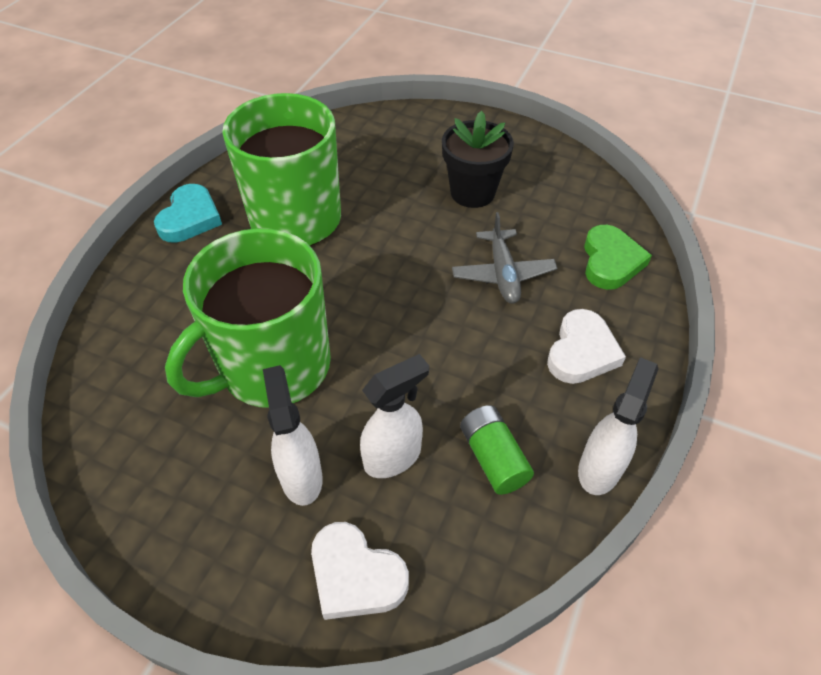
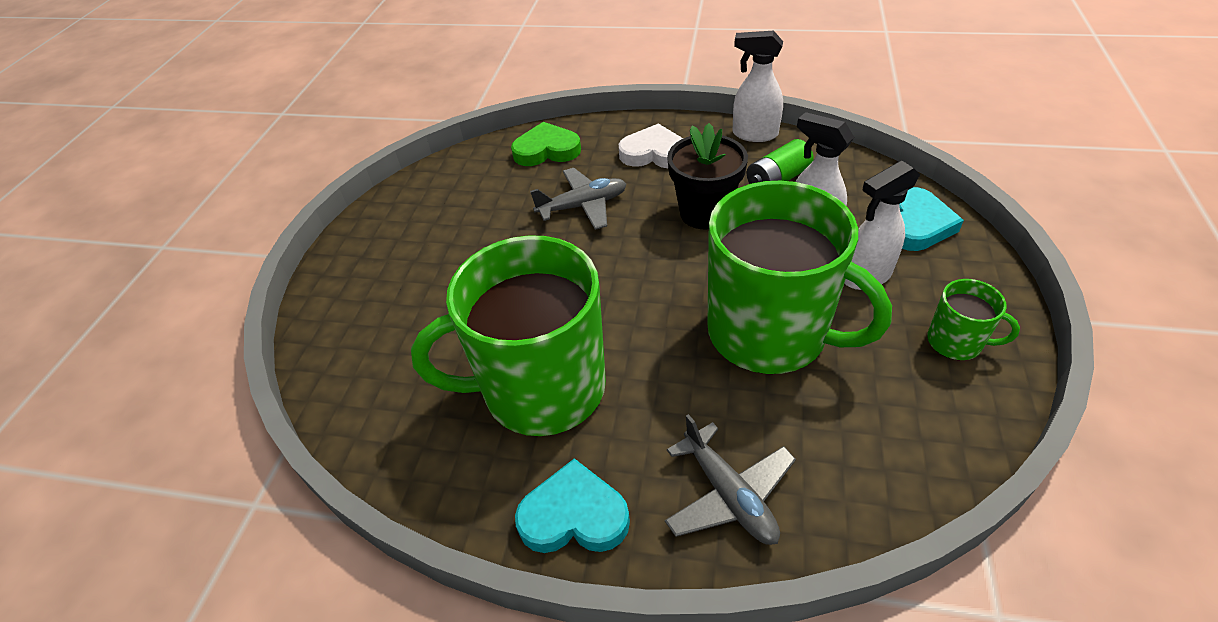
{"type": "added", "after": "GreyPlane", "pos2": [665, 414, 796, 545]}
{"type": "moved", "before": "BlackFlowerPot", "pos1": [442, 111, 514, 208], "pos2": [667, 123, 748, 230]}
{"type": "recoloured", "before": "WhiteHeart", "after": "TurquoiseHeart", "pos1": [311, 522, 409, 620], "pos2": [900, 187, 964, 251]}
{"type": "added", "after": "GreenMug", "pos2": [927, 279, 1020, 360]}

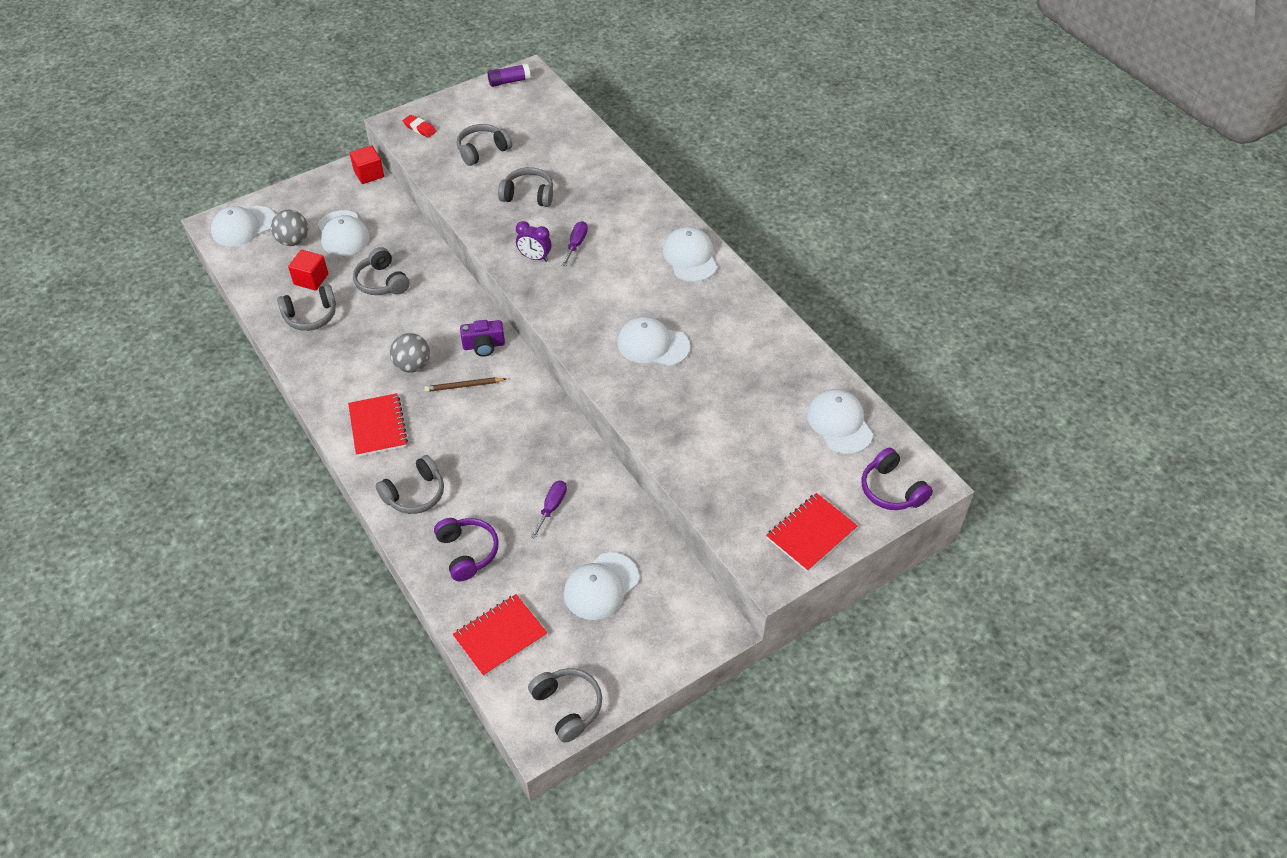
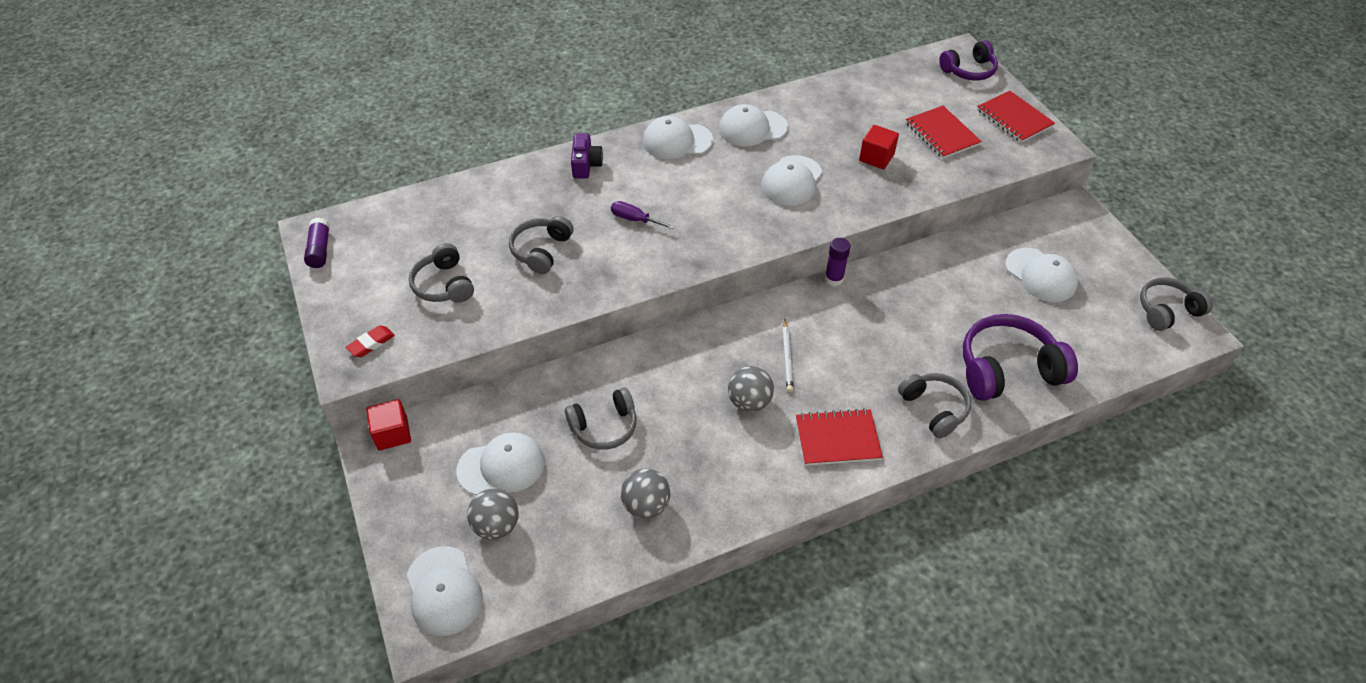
{"type": "moved", "before": "PurpleCamera", "pos1": [460, 320, 505, 357], "pos2": [571, 134, 603, 178]}
{"type": "replaced", "before": "GreyHeadphones", "after": "GreyBall", "pos1": [277, 285, 336, 331], "pos2": [621, 468, 671, 519]}
{"type": "moved", "before": "WhiteCap", "pos1": [807, 389, 873, 454], "pos2": [719, 104, 788, 146]}
{"type": "recoloured", "before": "BrownPencil", "after": "WhitePencil", "pos1": [424, 377, 506, 392], "pos2": [782, 319, 793, 392]}
{"type": "added", "after": "PurpleGlueStick", "pos2": [825, 238, 851, 286]}
{"type": "moved", "before": "RedCube", "pos1": [288, 250, 328, 291], "pos2": [859, 125, 899, 169]}
{"type": "moved", "before": "RedNotebook", "pos1": [453, 594, 547, 677], "pos2": [906, 106, 982, 159]}
{"type": "resized", "before": "PurpleHeadphones", "pos1": [434, 518, 499, 581], "pos2": [963, 314, 1078, 401], "scale": 1.57}
{"type": "removed", "before": "PurpleClock", "pos1": [516, 221, 551, 262]}
{"type": "removed", "before": "PurpleScrewdriver", "pos1": [531, 481, 567, 539]}

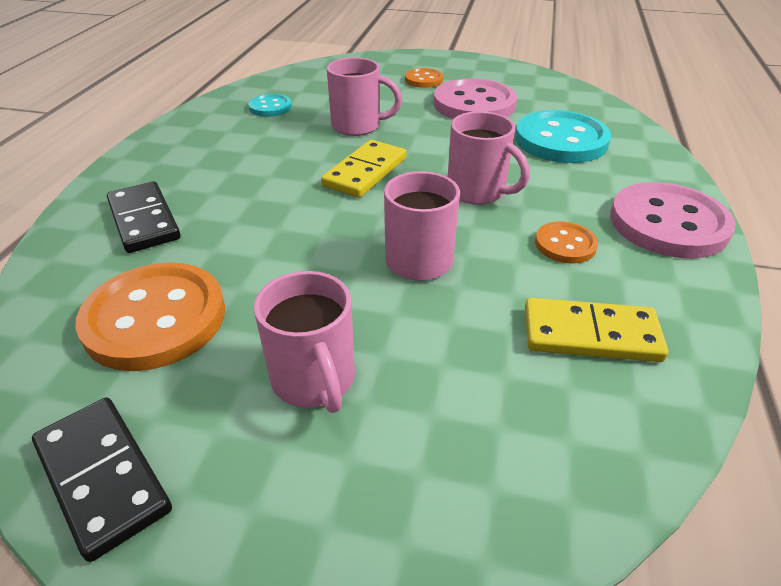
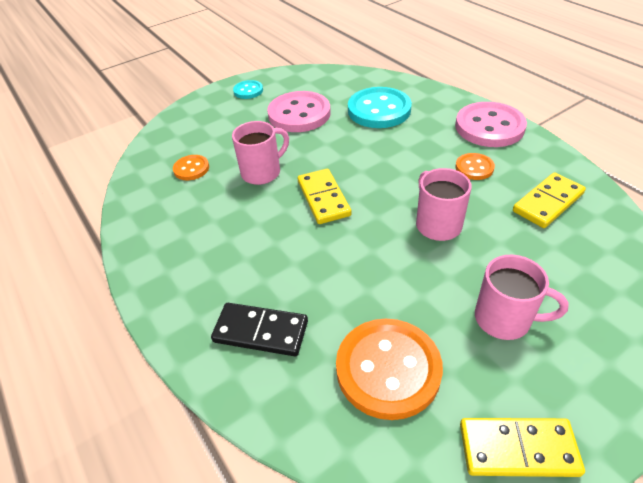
{"type": "moved", "before": "OrangeButton", "pos1": [405, 68, 444, 88], "pos2": [173, 155, 209, 180]}
{"type": "moved", "before": "TurquoiseButton", "pos1": [249, 94, 292, 117], "pos2": [233, 80, 263, 99]}
{"type": "recoloured", "before": "BlackDomino", "after": "YellowDomino", "pos1": [32, 397, 172, 562], "pos2": [460, 418, 585, 477]}
{"type": "removed", "before": "PinkMug", "pos1": [448, 111, 530, 205]}

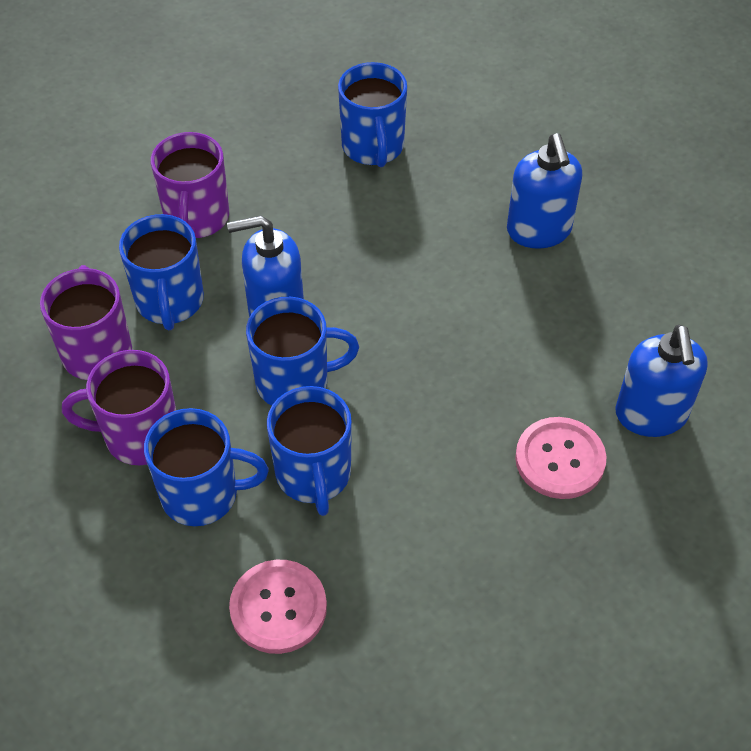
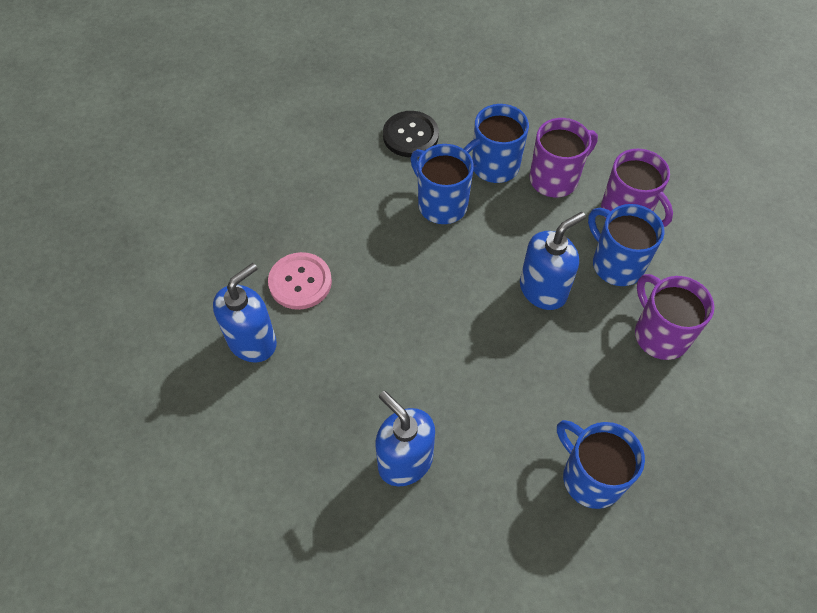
{"type": "turned", "before": "BlueSoapDispenser", "pos1": [615, 325, 708, 437], "pos2": [213, 263, 277, 362], "turn": 75}
{"type": "recoloured", "before": "PinkButton", "after": "BlackButton", "pos1": [229, 560, 327, 654], "pos2": [383, 111, 439, 157]}
{"type": "removed", "before": "BlueMug", "pos1": [246, 297, 359, 406]}

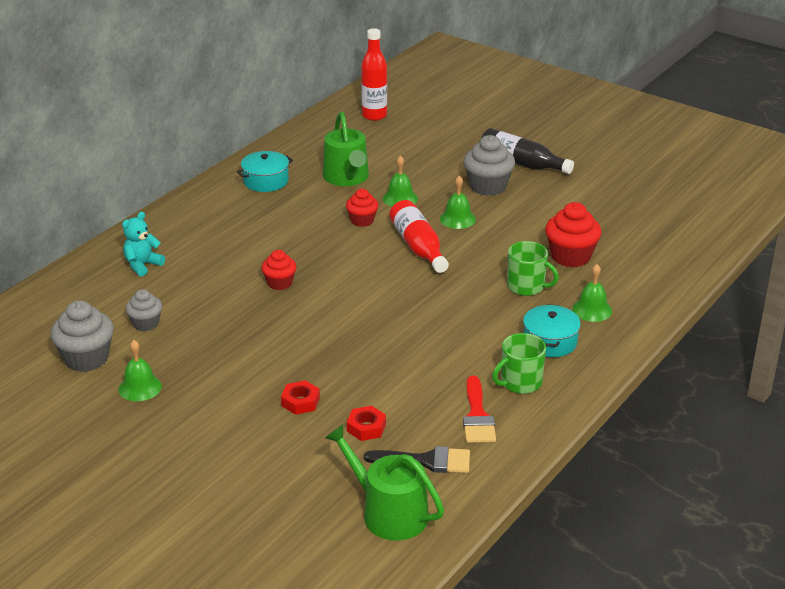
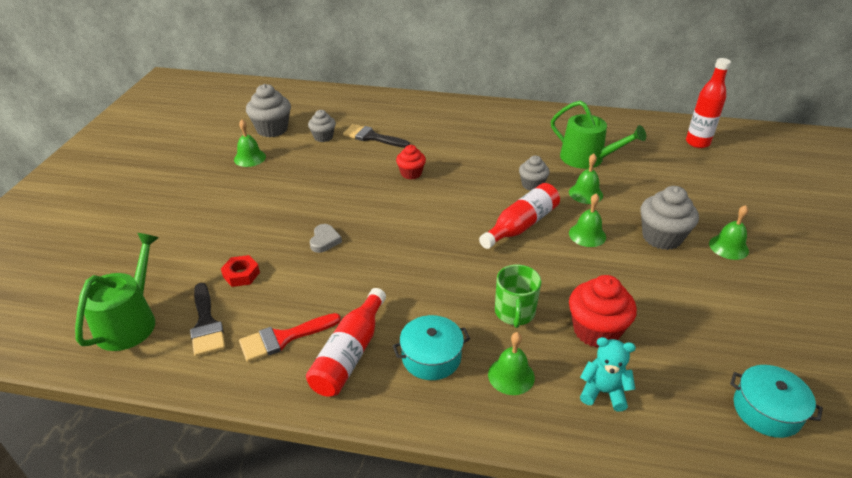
{"type": "replaced", "before": "GreenMug", "after": "RedBottle", "pos1": [492, 333, 546, 394], "pos2": [306, 288, 386, 397]}
{"type": "added", "after": "GreyHeart", "pos2": [310, 224, 342, 253]}
{"type": "added", "after": "BlackBrush", "pos2": [343, 124, 410, 148]}
{"type": "recoloured", "before": "RedCupcake", "after": "GreyCupcake", "pos1": [346, 189, 379, 227], "pos2": [519, 156, 550, 191]}
{"type": "turned", "before": "GreenWateringCan", "pos1": [323, 112, 369, 186], "pos2": [551, 100, 646, 169], "turn": -105}
{"type": "moved", "before": "TurquoiseTeddyBear", "pos1": [122, 212, 165, 277], "pos2": [580, 337, 636, 412]}
{"type": "replaced", "before": "BlackBottle", "after": "GreenBell", "pos1": [481, 128, 574, 174], "pos2": [709, 205, 749, 260]}
{"type": "moved", "before": "TurquoisePot", "pos1": [237, 151, 293, 192], "pos2": [730, 365, 823, 438]}
{"type": "removed", "before": "RedNut", "pos1": [281, 380, 320, 415]}

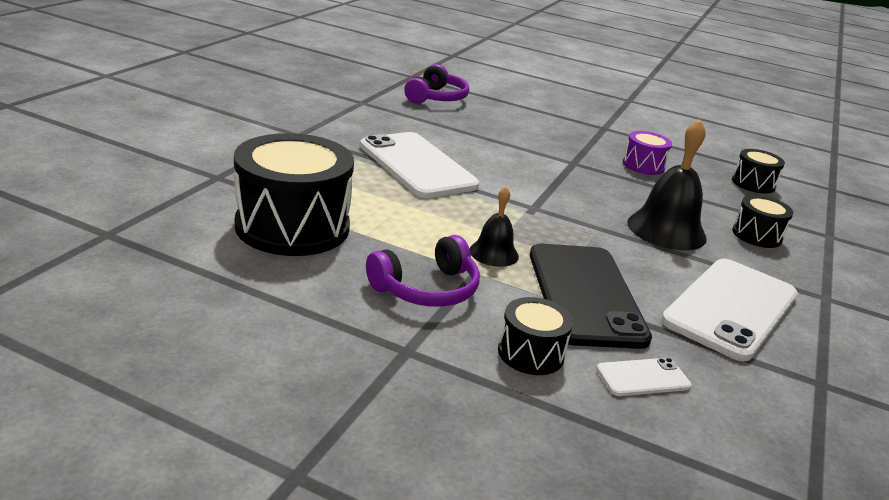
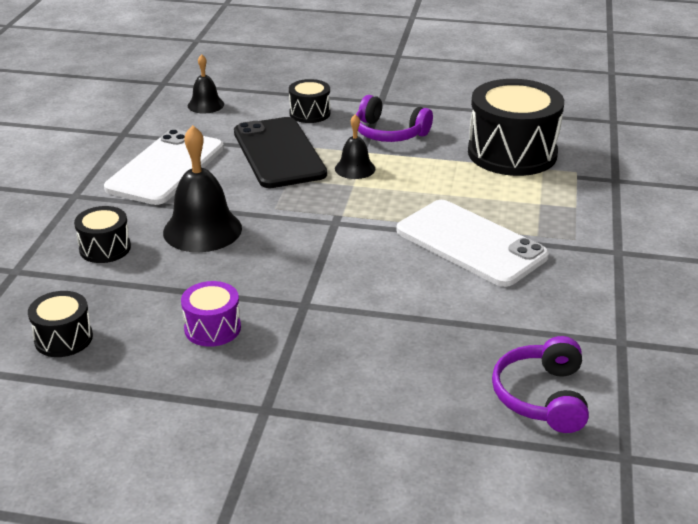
{"type": "added", "after": "BlackBell", "pos2": [188, 54, 224, 113]}
{"type": "turned", "before": "PurpleHeadphones", "pos1": [366, 235, 480, 307], "pos2": [356, 95, 433, 142], "turn": -105}
{"type": "removed", "before": "WhitePhone", "pos1": [596, 358, 691, 396]}

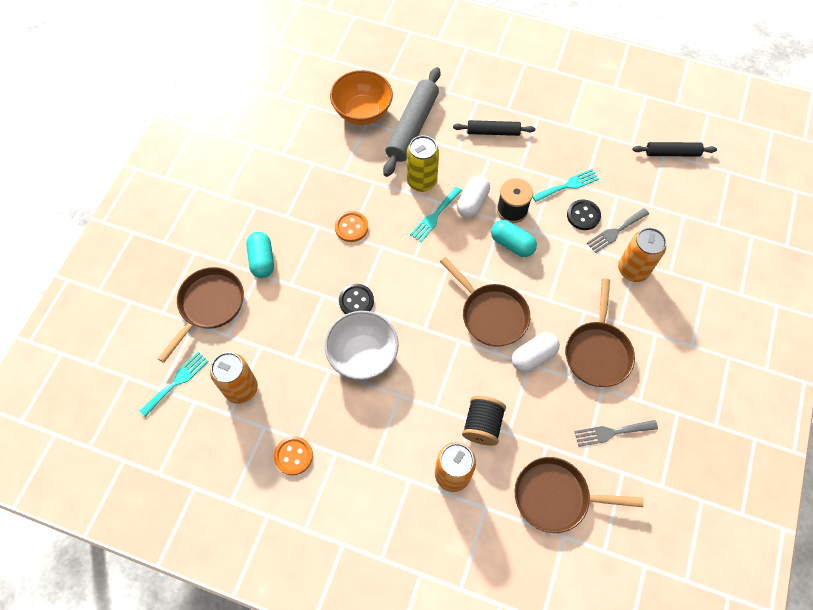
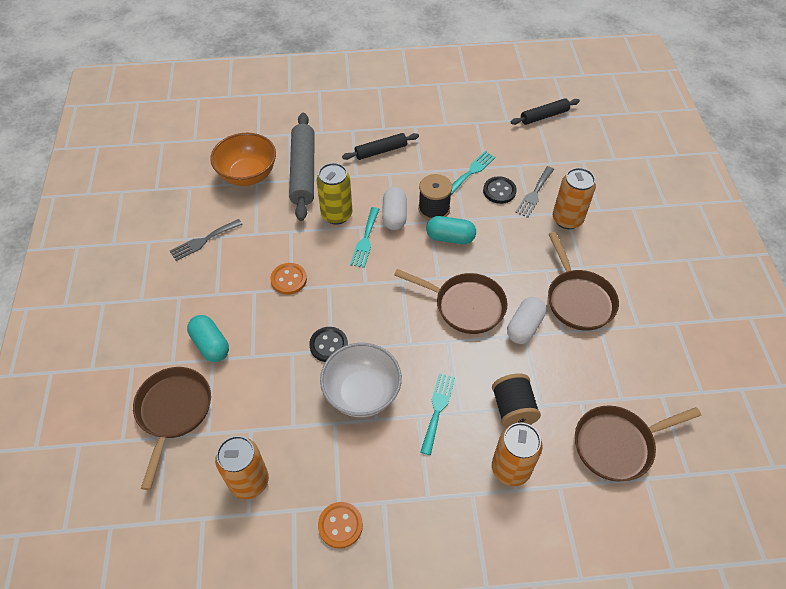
{"type": "moved", "before": "GreyFork", "pos1": [574, 420, 658, 447], "pos2": [170, 219, 243, 261]}
{"type": "moved", "before": "TurquoiseFork", "pos1": [139, 352, 209, 417], "pos2": [420, 373, 455, 455]}

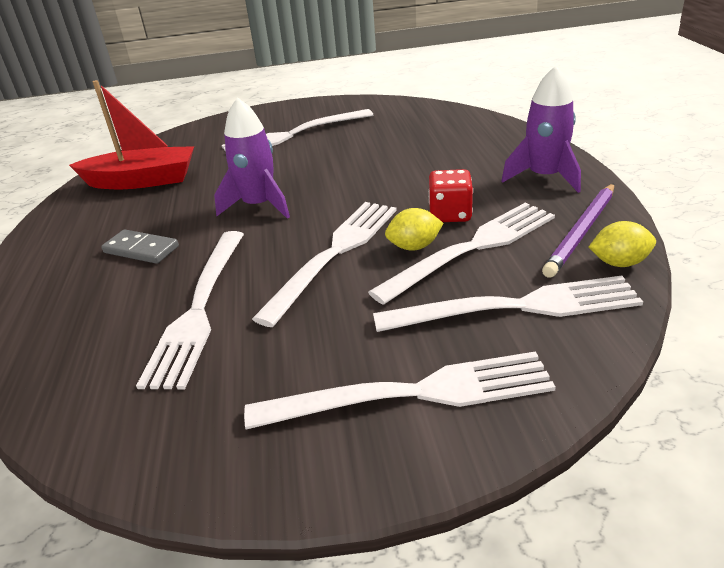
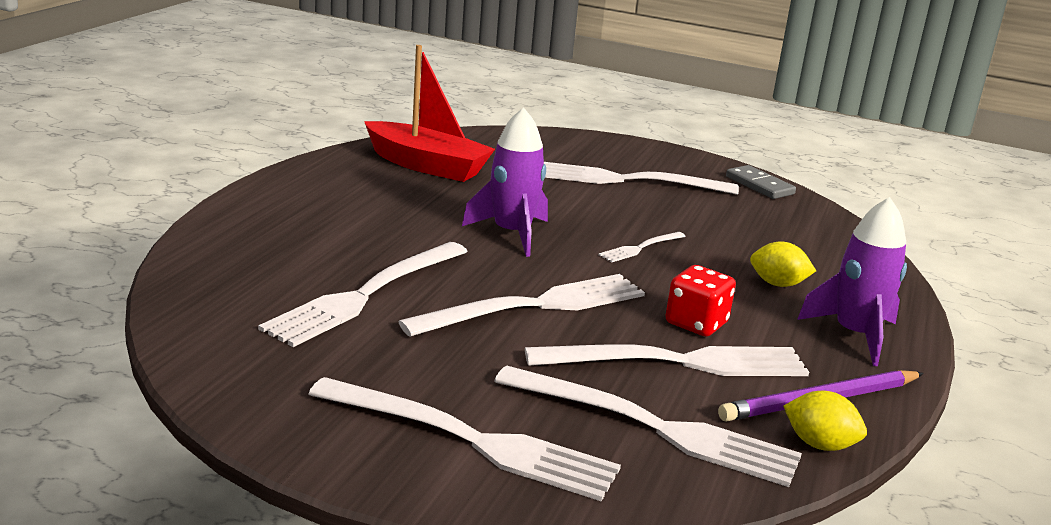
{"type": "added", "after": "WhiteFork", "pos2": [599, 232, 686, 263]}
{"type": "moved", "before": "GreyDomino", "pos1": [101, 229, 179, 264], "pos2": [726, 165, 796, 199]}
{"type": "moved", "before": "YellowLemon", "pos1": [385, 208, 443, 251], "pos2": [750, 242, 816, 287]}

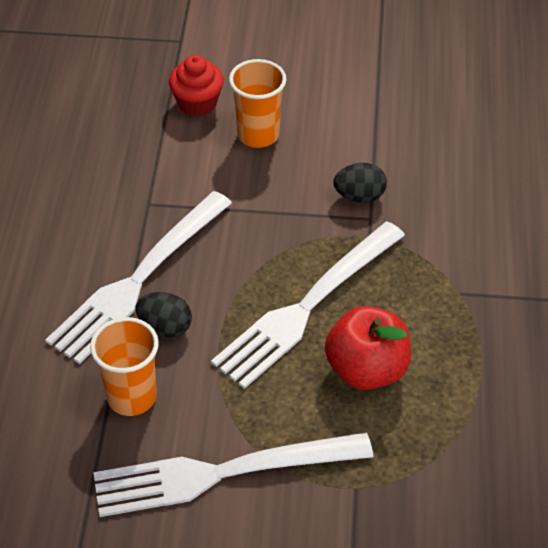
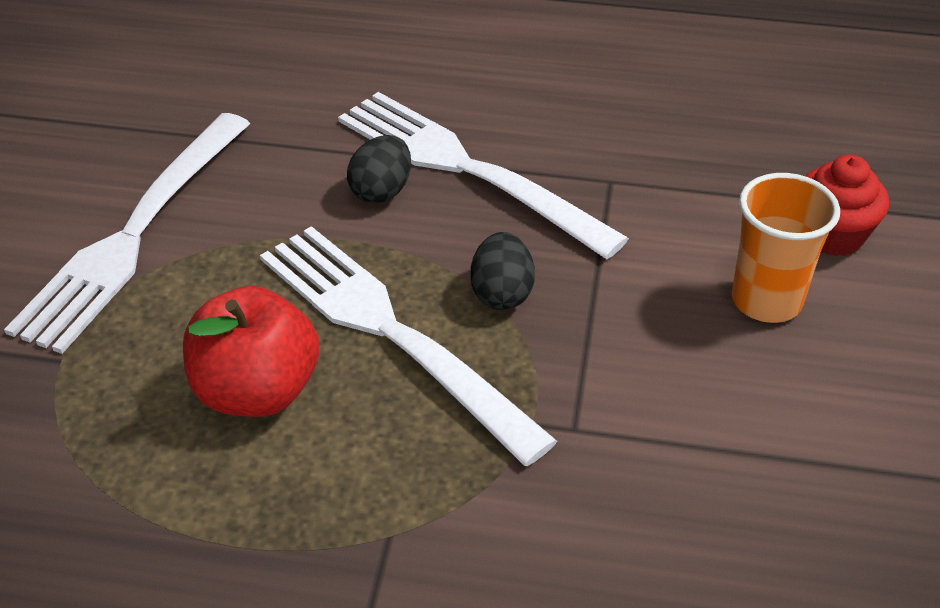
{"type": "turned", "before": "WhiteFork", "pos1": [93, 432, 373, 517], "pos2": [4, 113, 250, 354], "turn": -150}
{"type": "moved", "before": "BlackEgg", "pos1": [333, 163, 387, 203], "pos2": [471, 232, 535, 310]}
{"type": "removed", "before": "OrangeCup", "pos1": [90, 317, 159, 416]}

